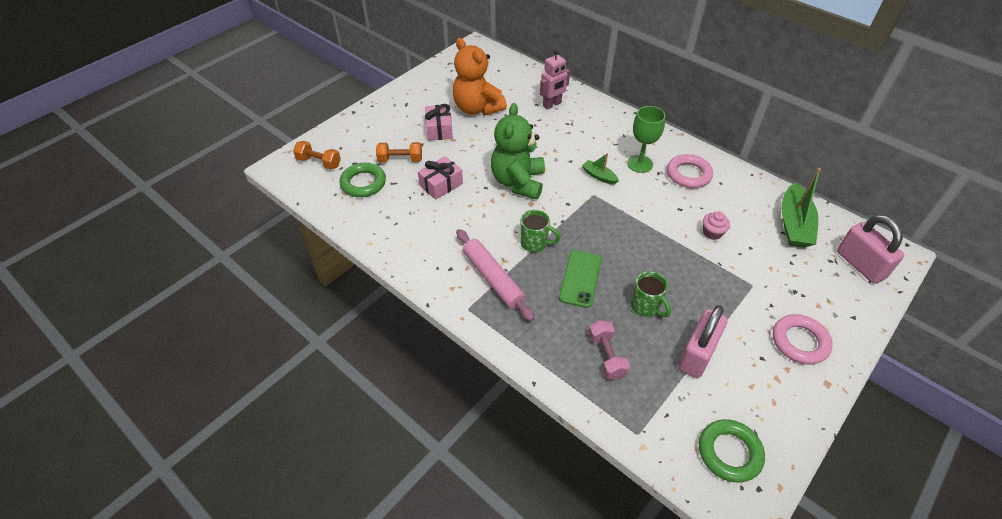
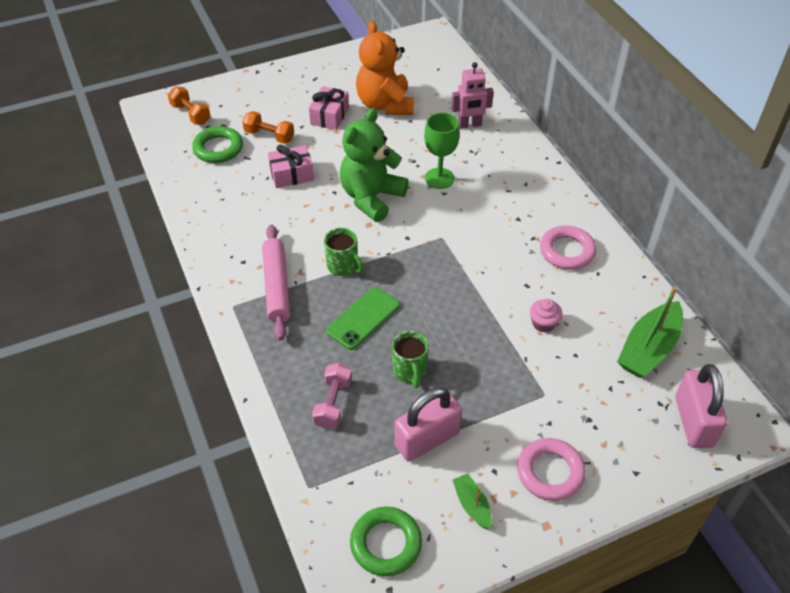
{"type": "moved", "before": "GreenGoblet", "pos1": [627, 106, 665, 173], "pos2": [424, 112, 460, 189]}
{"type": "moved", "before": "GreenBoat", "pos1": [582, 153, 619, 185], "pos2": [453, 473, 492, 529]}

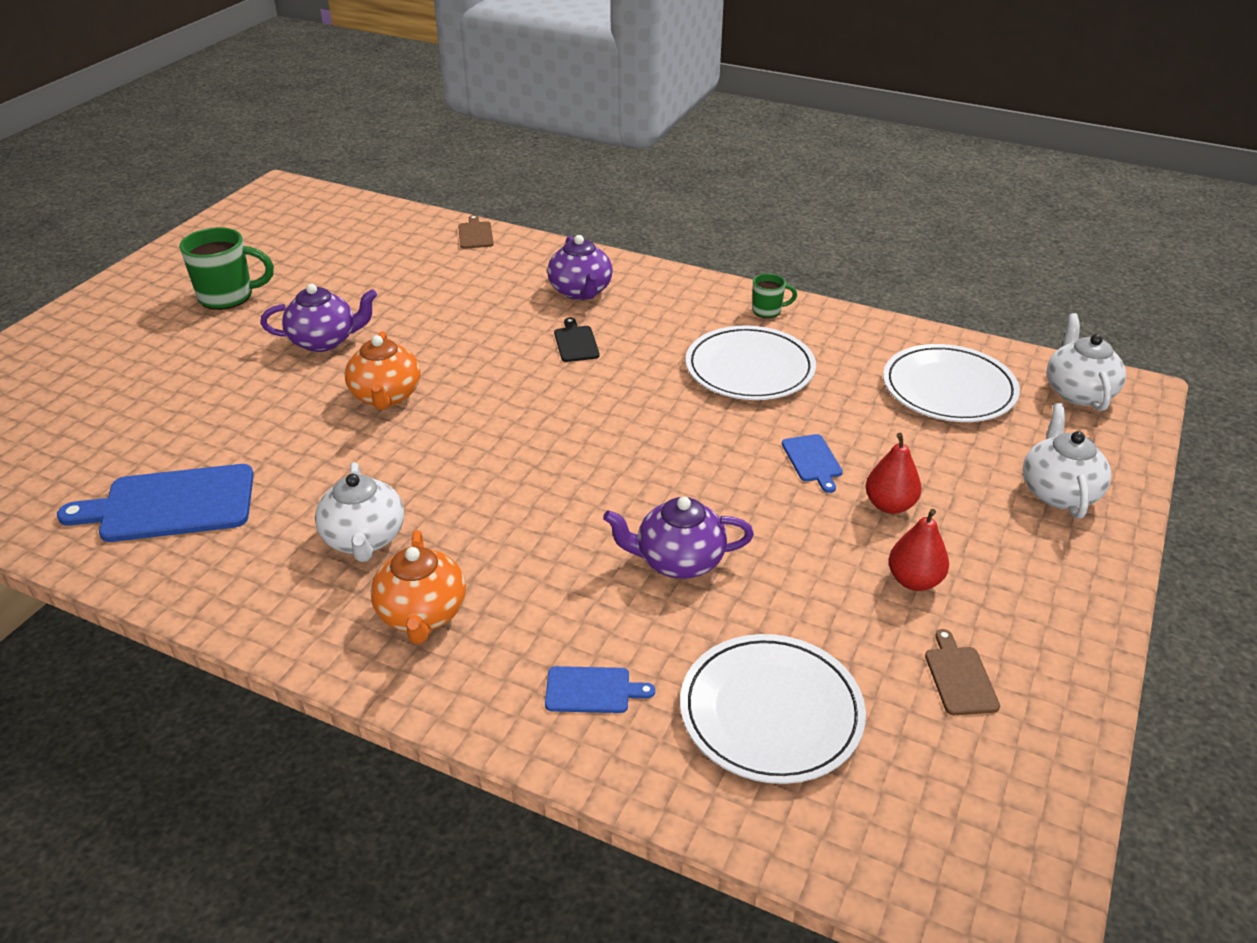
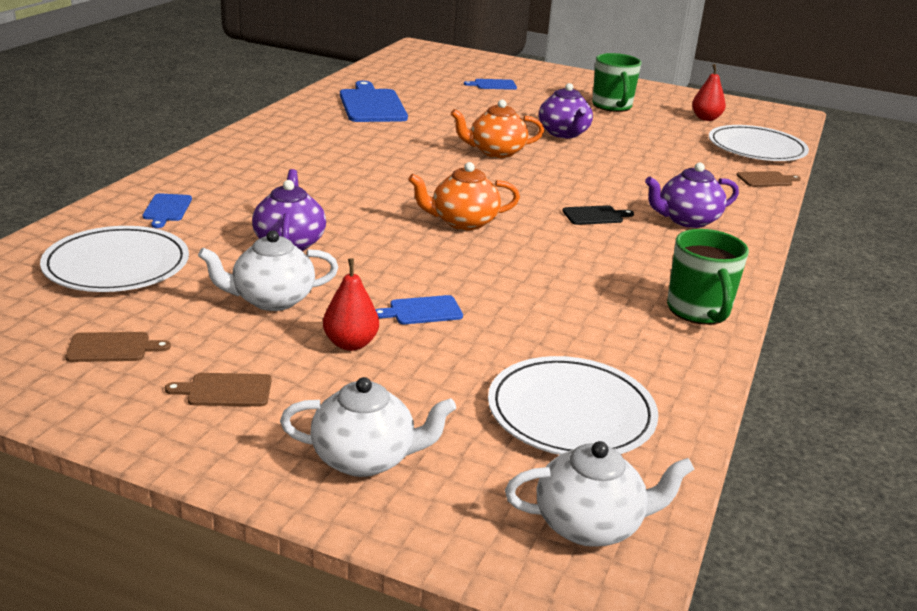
{"type": "added", "after": "BrownCuttingBoard", "pos2": [165, 373, 272, 406]}
{"type": "moved", "before": "WhiteTeapot", "pos1": [315, 462, 404, 562], "pos2": [198, 230, 338, 311]}
{"type": "moved", "before": "OrangeTeapot", "pos1": [370, 530, 466, 644], "pos2": [408, 162, 520, 230]}
{"type": "added", "after": "BlueCuttingBoard", "pos2": [464, 79, 517, 90]}
{"type": "resized", "before": "GreenMug", "pos1": [752, 273, 797, 318], "pos2": [667, 229, 749, 325], "scale": 1.86}
{"type": "moved", "before": "RedPear", "pos1": [889, 509, 949, 591], "pos2": [692, 64, 726, 121]}
{"type": "moved", "before": "WhitePlate", "pos1": [686, 325, 816, 400], "pos2": [709, 125, 809, 161]}

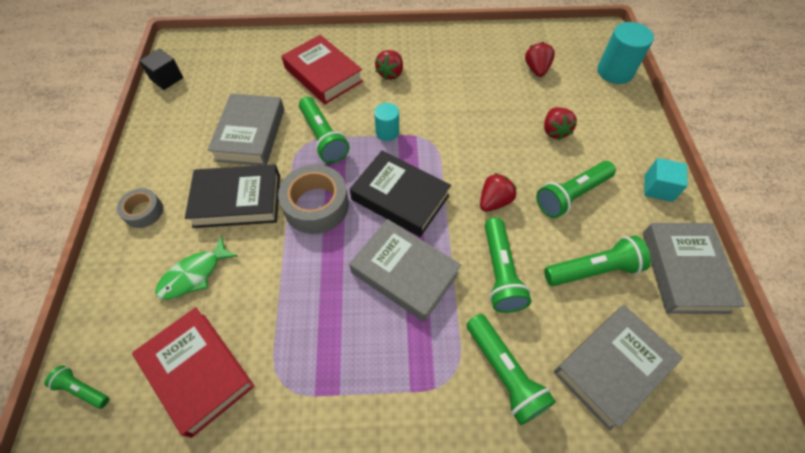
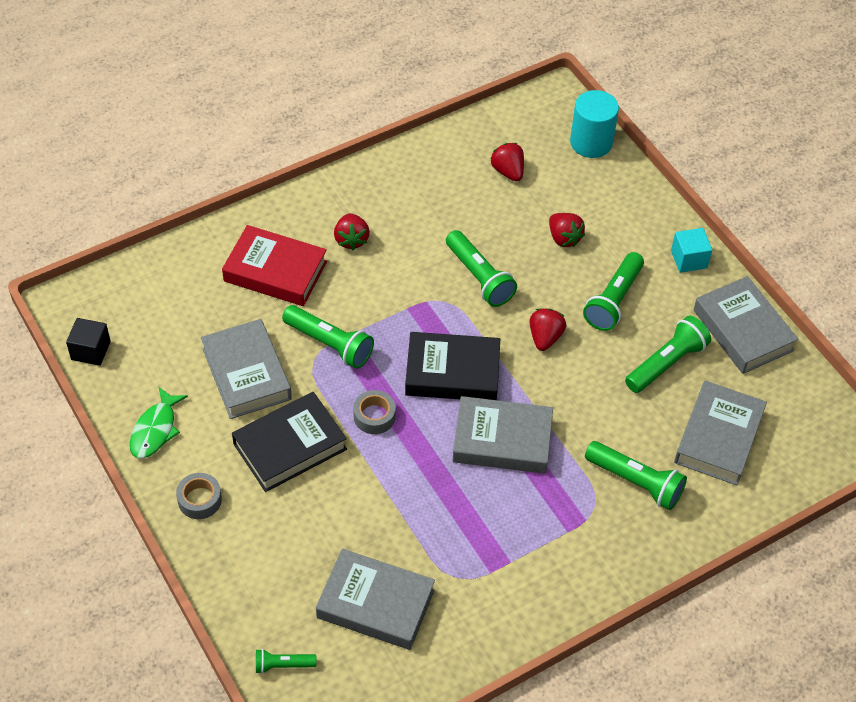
{"type": "moved", "before": "GreenFish", "pos1": [155, 236, 238, 299], "pos2": [130, 386, 188, 459]}
{"type": "recoloured", "before": "RedBook", "after": "GreyBook", "pos1": [132, 307, 255, 438], "pos2": [316, 549, 435, 650]}
{"type": "resized", "before": "GreyTape", "pos1": [278, 164, 349, 234], "pos2": [353, 390, 396, 434], "scale": 0.57}
{"type": "moved", "before": "GreenFlashlight", "pos1": [485, 217, 531, 313], "pos2": [446, 230, 517, 307]}
{"type": "removed", "before": "TurquoiseCylinder", "pos1": [374, 103, 399, 141]}

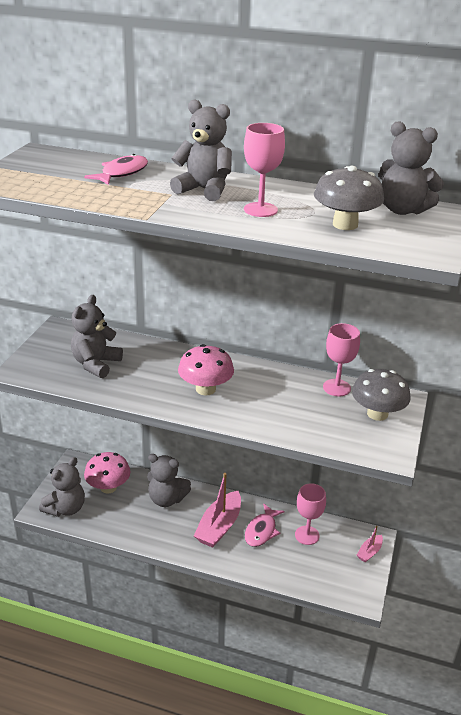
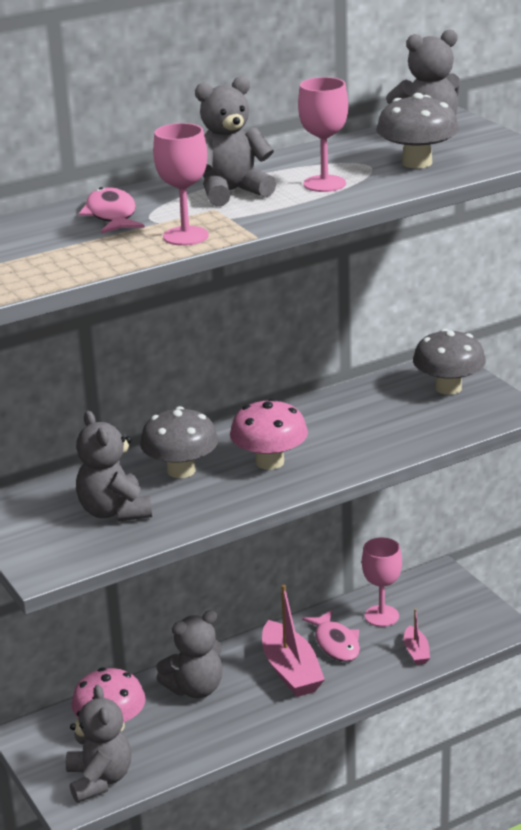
{"type": "added", "after": "GreyMushroom", "pos2": [140, 406, 218, 478]}
{"type": "moved", "before": "PinkGoblet", "pos1": [323, 323, 360, 396], "pos2": [153, 123, 209, 246]}
{"type": "moved", "before": "PinkBoat", "pos1": [357, 526, 383, 562], "pos2": [404, 609, 430, 665]}

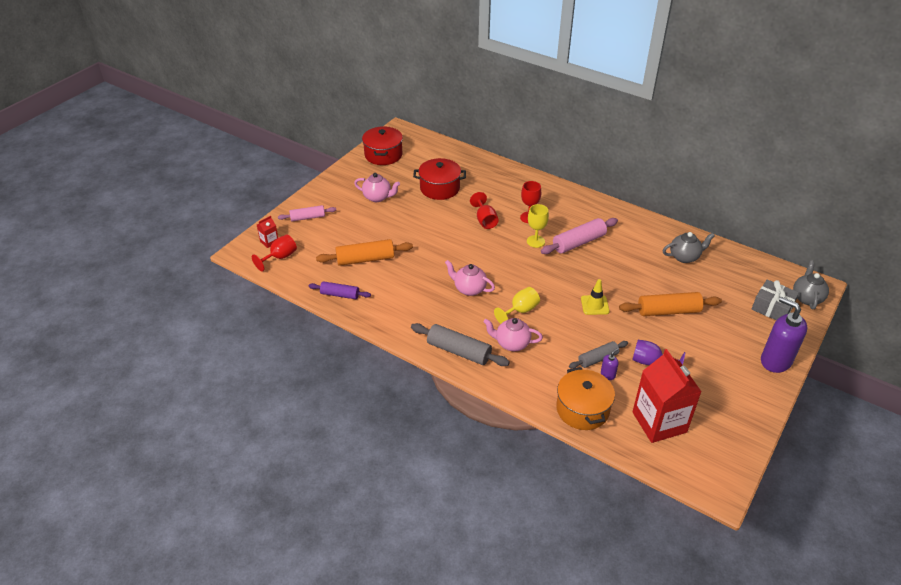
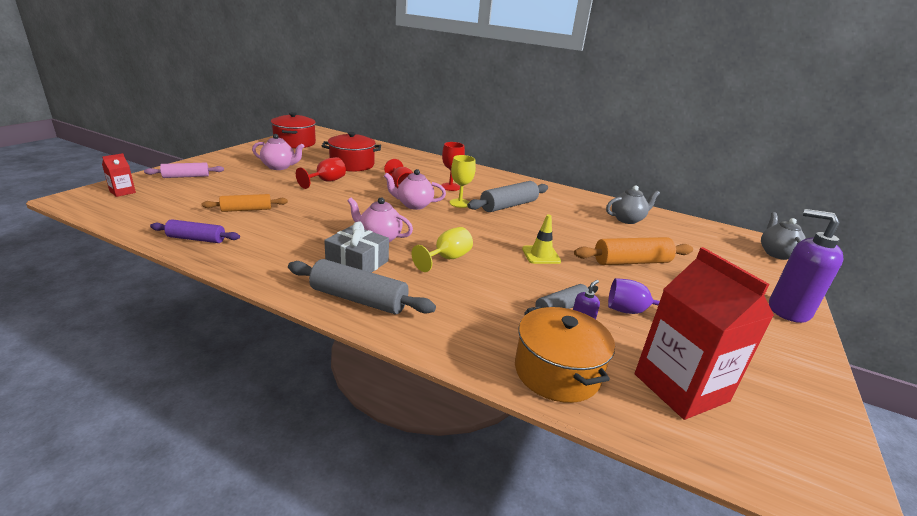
{"type": "resized", "before": "OrangeRollingPin", "pos1": [316, 239, 413, 266], "pos2": [201, 194, 288, 212], "scale": 0.64}
{"type": "moved", "before": "RedGoblet", "pos1": [252, 234, 297, 271], "pos2": [296, 157, 346, 189]}
{"type": "moved", "before": "GreyGift", "pos1": [751, 279, 799, 320], "pos2": [324, 221, 389, 273]}
{"type": "moved", "before": "PinkTeapot", "pos1": [483, 318, 543, 351], "pos2": [384, 169, 446, 210]}
{"type": "recoloured", "before": "PinkRollingPin", "after": "GreyRollingPin", "pos1": [541, 218, 618, 254], "pos2": [467, 181, 548, 212]}

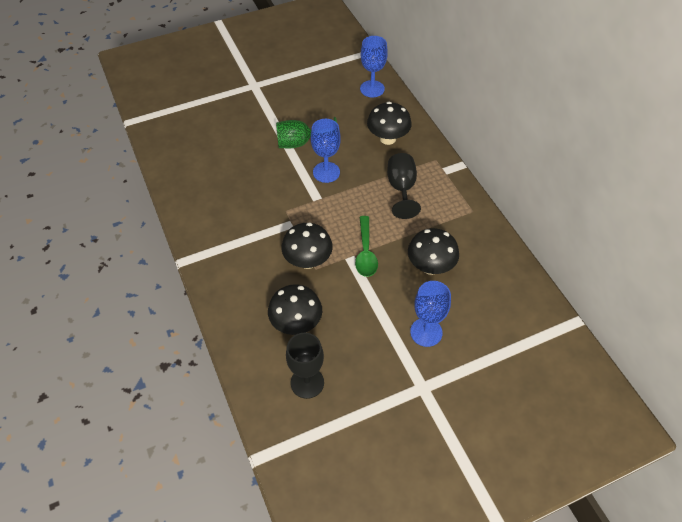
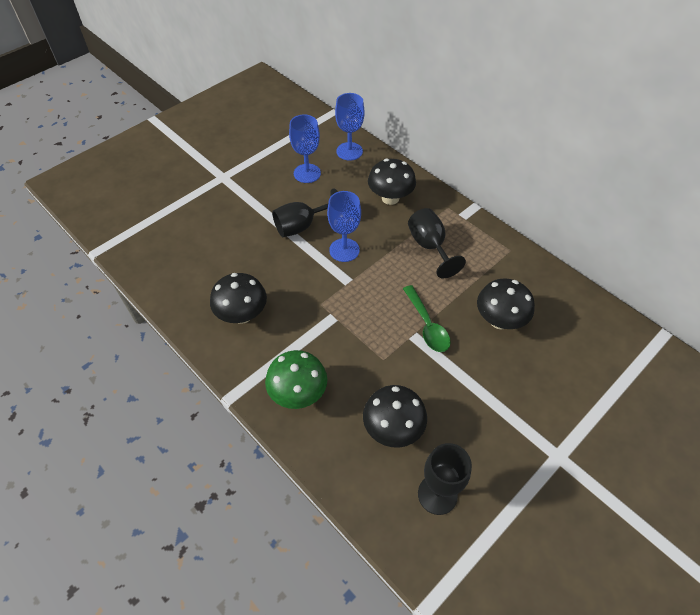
{"type": "moved", "before": "BlackMushroom", "pos1": [281, 223, 333, 269], "pos2": [210, 273, 267, 324]}
{"type": "added", "after": "GreenMushroom", "pos2": [265, 350, 327, 409]}
{"type": "recoloured", "before": "GreenGoblet", "after": "BlackGoblet", "pos1": [276, 117, 337, 149], "pos2": [272, 188, 338, 237]}
{"type": "moved", "before": "BlueGoblet", "pos1": [410, 281, 451, 347], "pos2": [289, 115, 321, 183]}

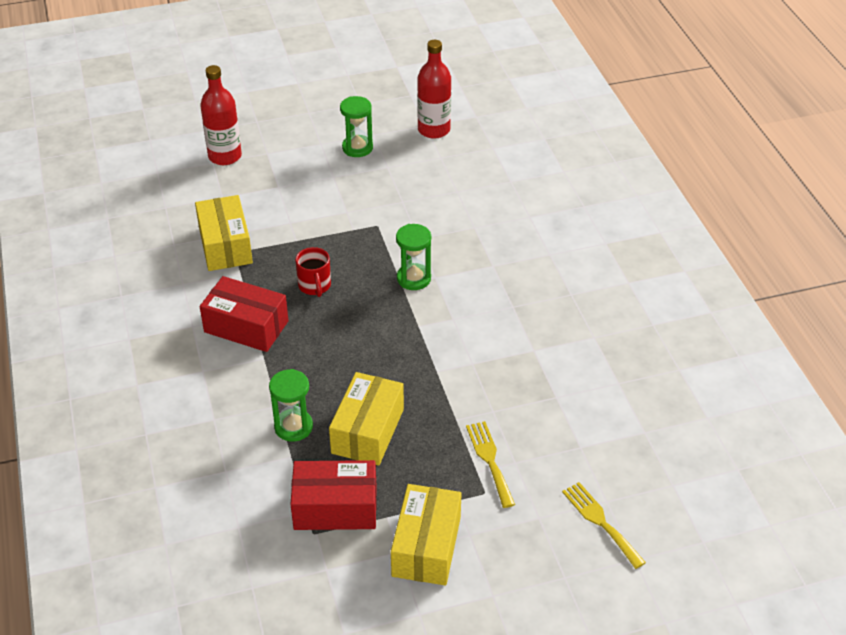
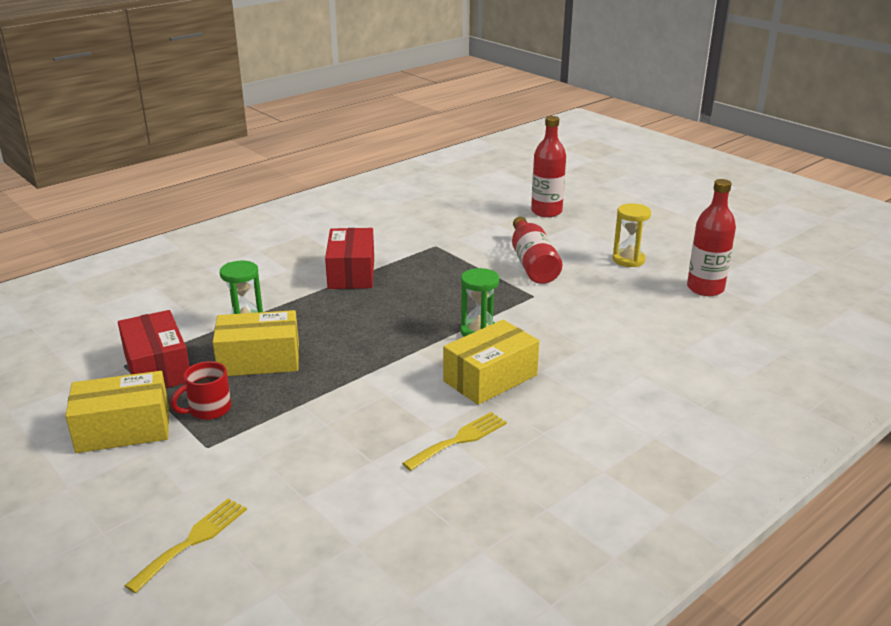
{"type": "moved", "before": "RedMug", "pos1": [295, 247, 331, 297], "pos2": [170, 361, 231, 420]}
{"type": "moved", "before": "YellowFork", "pos1": [466, 421, 515, 508], "pos2": [402, 412, 507, 471]}
{"type": "moved", "before": "YellowBox", "pos1": [195, 195, 253, 271], "pos2": [443, 320, 539, 405]}
{"type": "added", "after": "RedBottle", "pos2": [512, 217, 562, 284]}
{"type": "recoloured", "before": "GreenHourglass", "after": "YellowHourglass", "pos1": [340, 96, 373, 157], "pos2": [613, 203, 651, 267]}

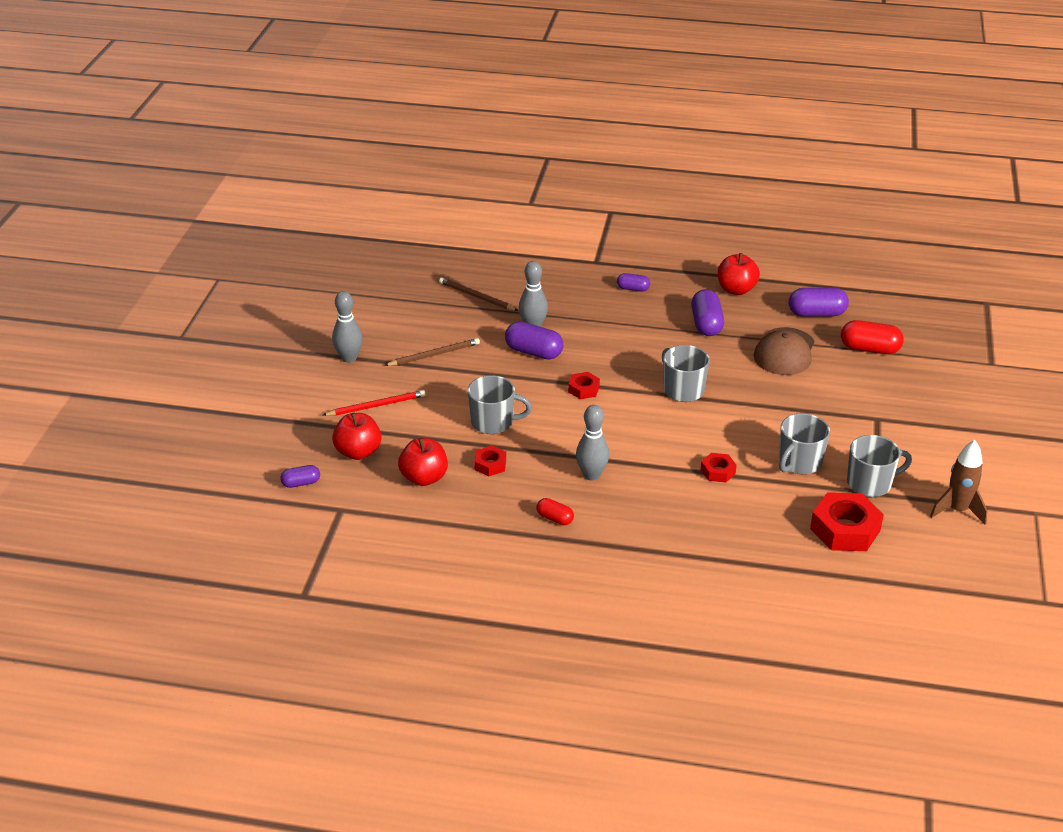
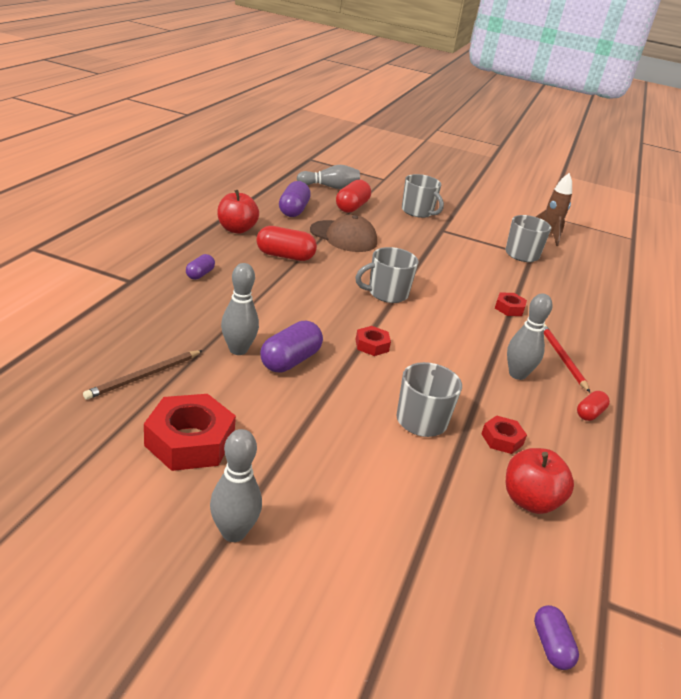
{"type": "moved", "before": "RedNut", "pos1": [810, 492, 884, 551], "pos2": [144, 394, 236, 471]}
{"type": "recoloured", "before": "PurpleCapsule", "after": "RedCapsule", "pos1": [691, 289, 724, 336], "pos2": [256, 226, 317, 261]}
{"type": "added", "after": "GreyBowlingPin", "pos2": [297, 165, 360, 189]}
{"type": "moved", "before": "GreyMug", "pos1": [779, 413, 830, 474], "pos2": [402, 174, 444, 218]}
{"type": "moved", "before": "RedPencil", "pos1": [323, 390, 426, 416], "pos2": [544, 324, 590, 392]}
{"type": "removed", "before": "RedApple", "pos1": [332, 413, 381, 460]}
{"type": "removed", "before": "BrownPencil", "pos1": [384, 338, 480, 366]}

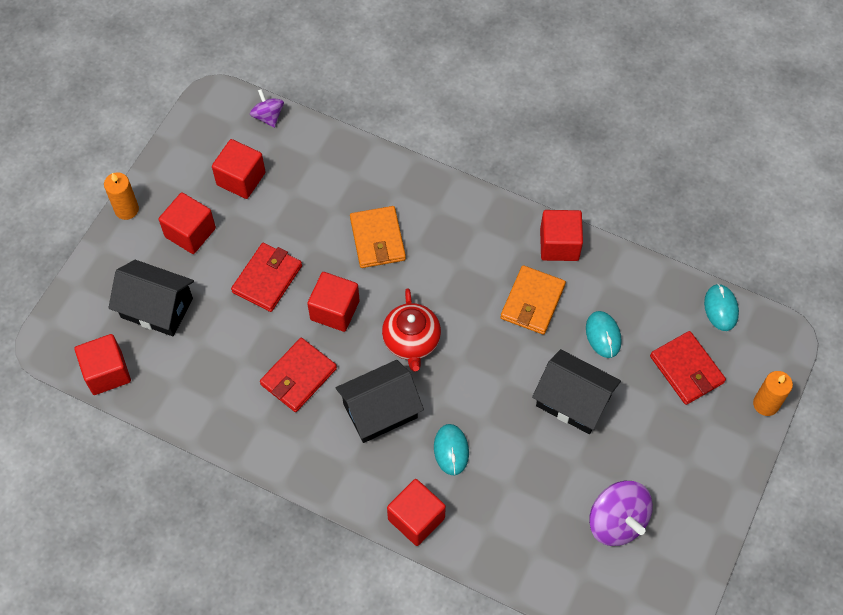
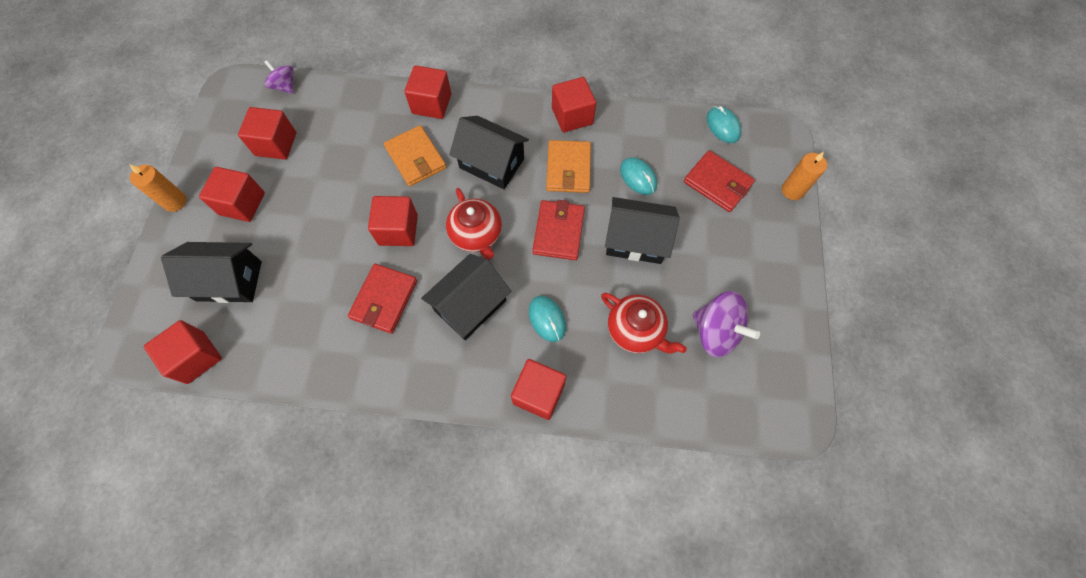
{"type": "added", "after": "RedCube", "pos2": [404, 65, 451, 119]}
{"type": "added", "after": "BlackHouse", "pos2": [449, 116, 529, 189]}
{"type": "moved", "before": "RedWallet", "pos1": [231, 243, 302, 312], "pos2": [533, 200, 585, 260]}
{"type": "added", "after": "RedTeapot", "pos2": [601, 293, 687, 354]}

